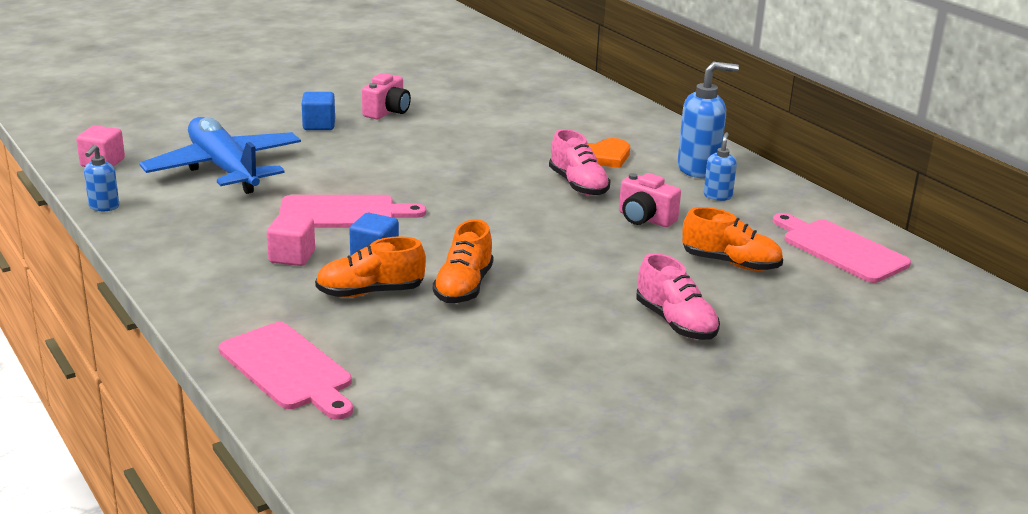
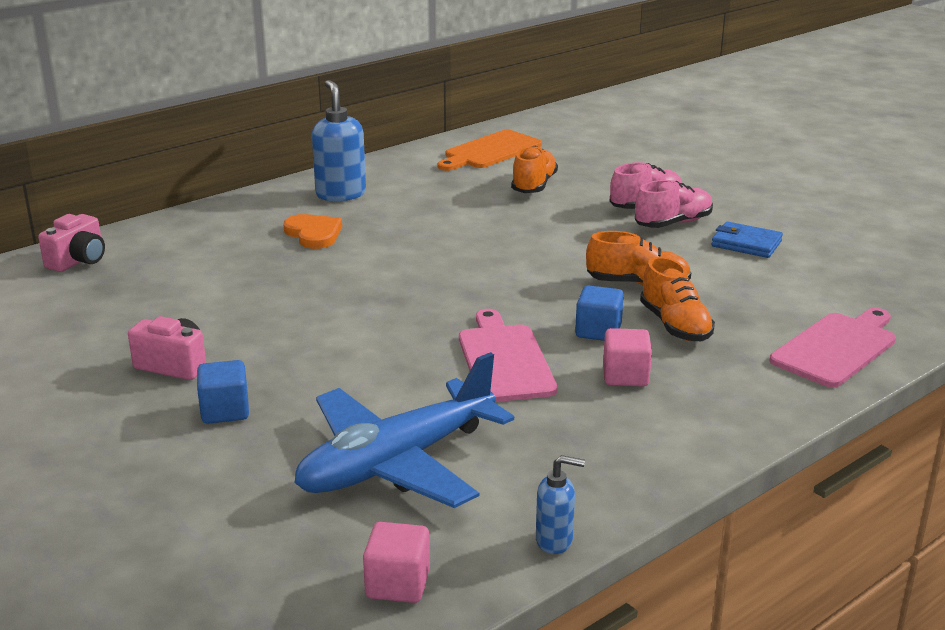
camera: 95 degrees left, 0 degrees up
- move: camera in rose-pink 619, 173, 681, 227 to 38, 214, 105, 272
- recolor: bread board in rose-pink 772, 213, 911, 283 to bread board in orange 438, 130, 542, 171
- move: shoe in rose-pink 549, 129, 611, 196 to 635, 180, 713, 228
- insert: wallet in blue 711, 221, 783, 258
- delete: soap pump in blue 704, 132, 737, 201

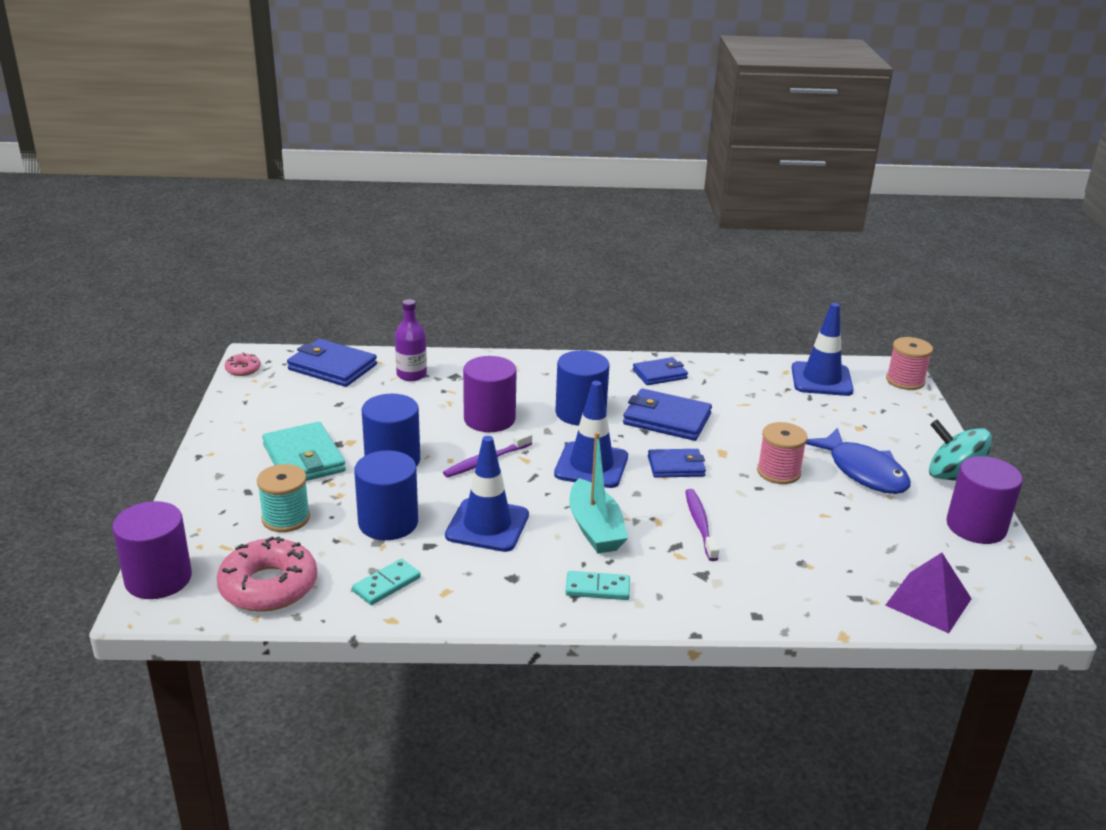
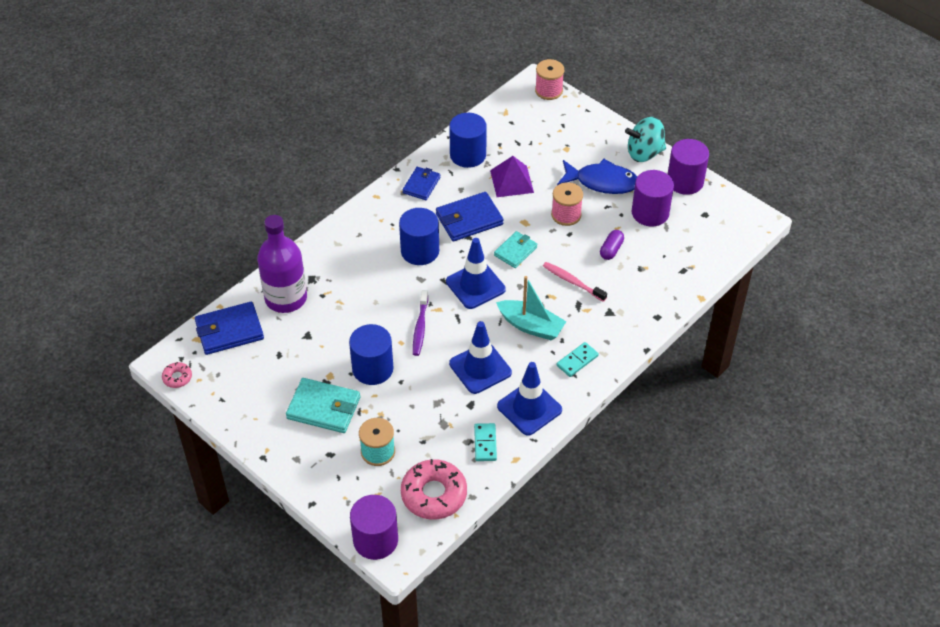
camera: 45 degrees left, 20 degrees up
- resize: drink bottle in purple 395, 299, 427, 381 = 257, 215, 307, 313 x1.73
- move: cylinder shape in blue 354, 450, 418, 540 to 449, 113, 487, 168
- move: pyramid shape in purple 885, 553, 972, 633 to 490, 156, 534, 197
- recolor: wallet in blue 648, 449, 706, 478 to wallet in aqua 494, 231, 538, 268
- move: traffic cone in blue 792, 303, 854, 396 to 497, 362, 562, 436
- recolor: tooth brush in purple 685, 489, 719, 561 to tooth brush in rose-pink 543, 262, 607, 302
- insert: capsule in purple 600, 230, 624, 260
- move: cylinder shape in purple 463, 356, 517, 432 to 632, 170, 674, 226

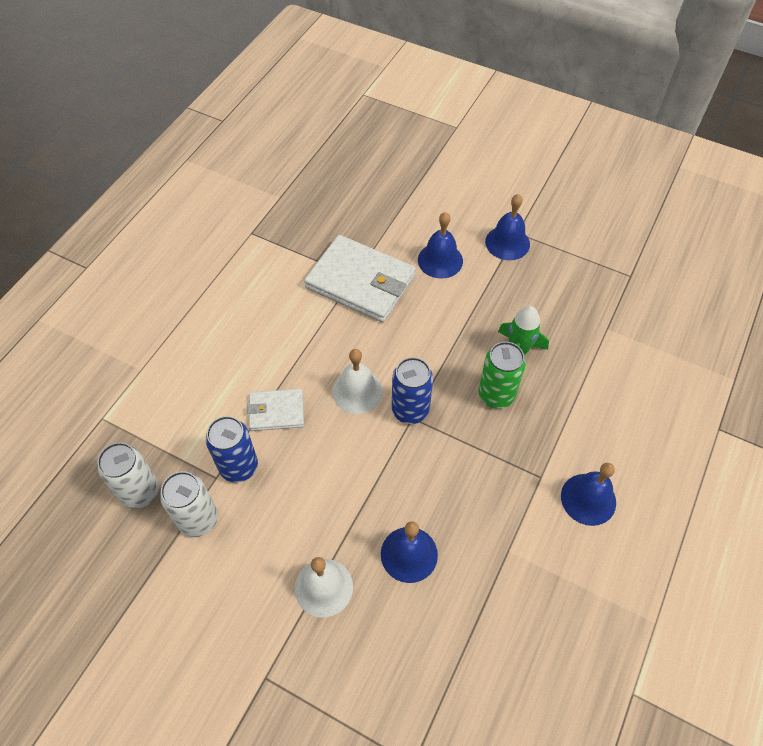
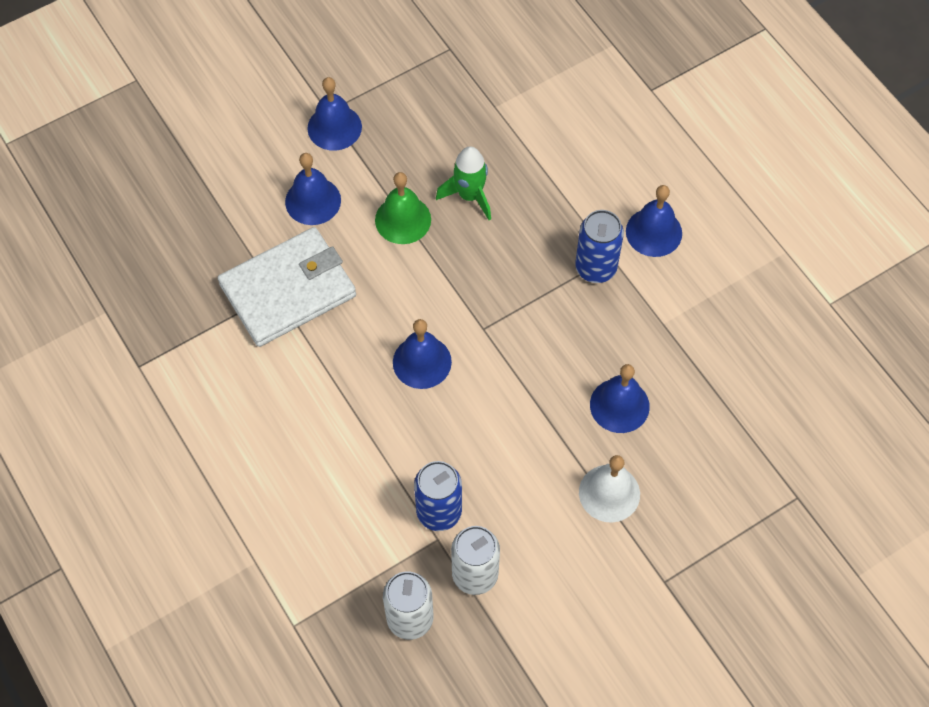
camera: 60 degrees left, 5 degrees up
- insert: school bell in leaf-green 375, 172, 431, 244
- recolor: school bell in pure white 332, 349, 383, 414 to school bell in blue 393, 319, 452, 389
- move: soda can in blue 392, 357, 433, 424 to 575, 210, 624, 283
- delete: wallet in pure white 247, 389, 304, 431
- delete: soda can in leaf-green 478, 342, 526, 408

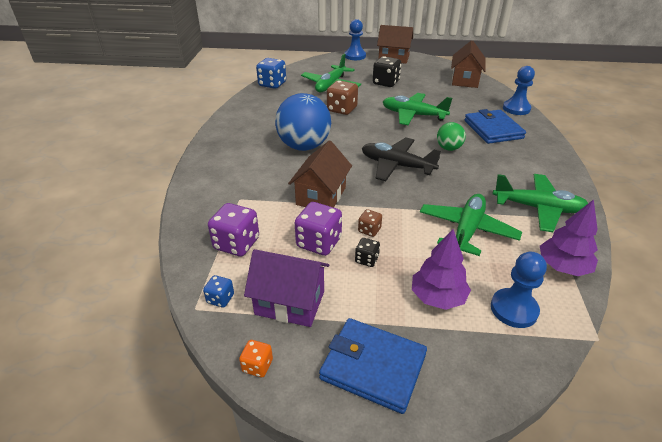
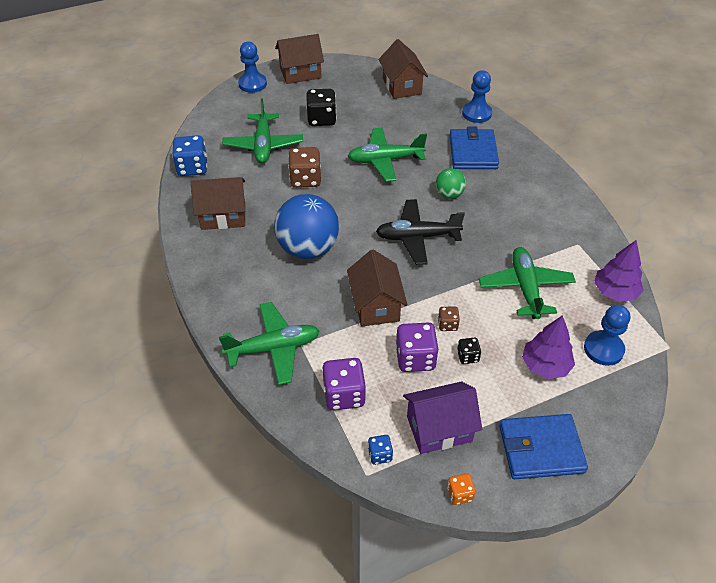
camera: 30 degrees left, 10 degrees up
- insert: toy house in dark brown 191, 177, 245, 230
- move: aeroplane in leaf-green 493, 174, 588, 232 to 219, 302, 320, 385
- rotate: wallet in blue 464, 109, 526, 144 = 450, 127, 499, 169 45 degrees clockwise

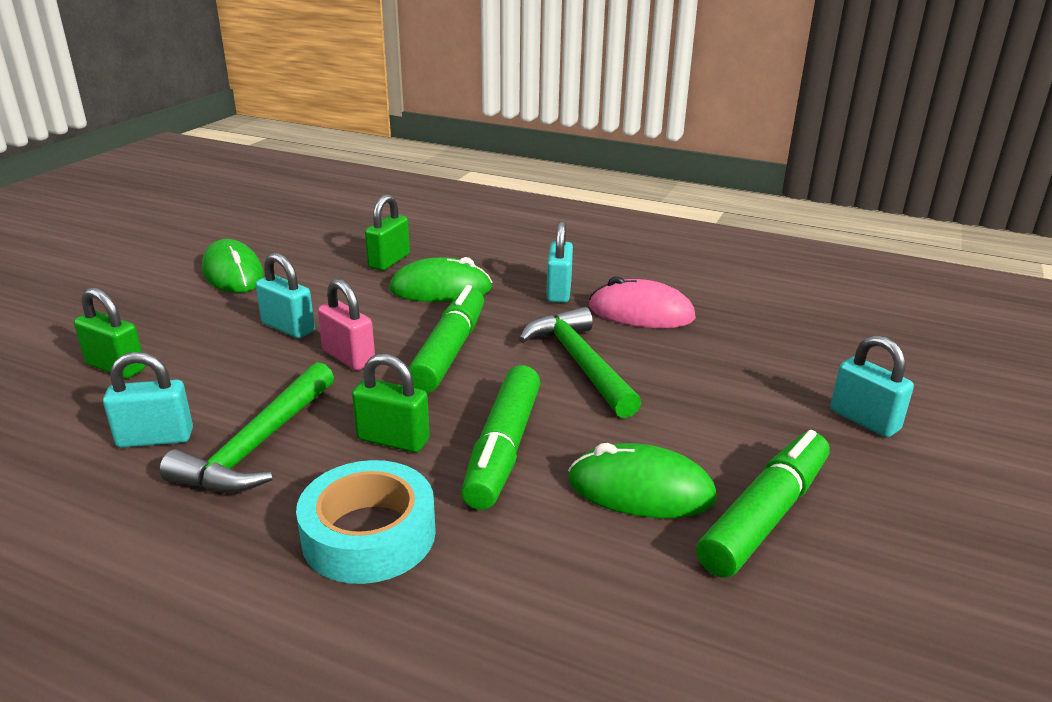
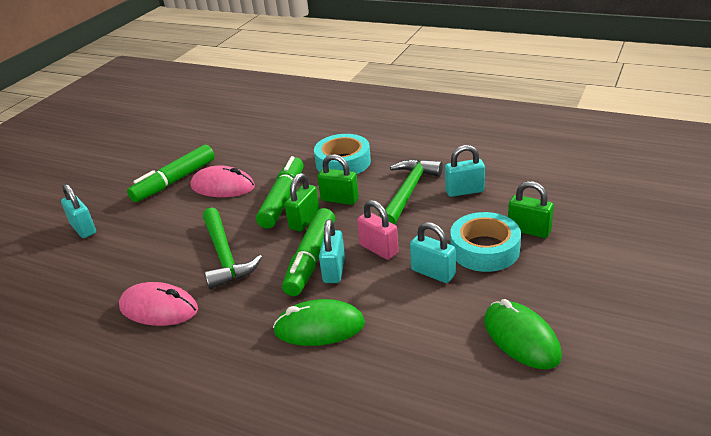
camera: 175 degrees left, 5 degrees up
- recolor: mouse in leaf-green 568, 443, 717, 518 to mouse in rose-pink 190, 166, 255, 197
- move: small lock in leaf-green 365, 194, 410, 271 to 285, 173, 320, 231
- move: small lock in aqua 546, 221, 573, 303 to 319, 219, 345, 283
- insert: roll of tape in aqua 450, 212, 521, 272

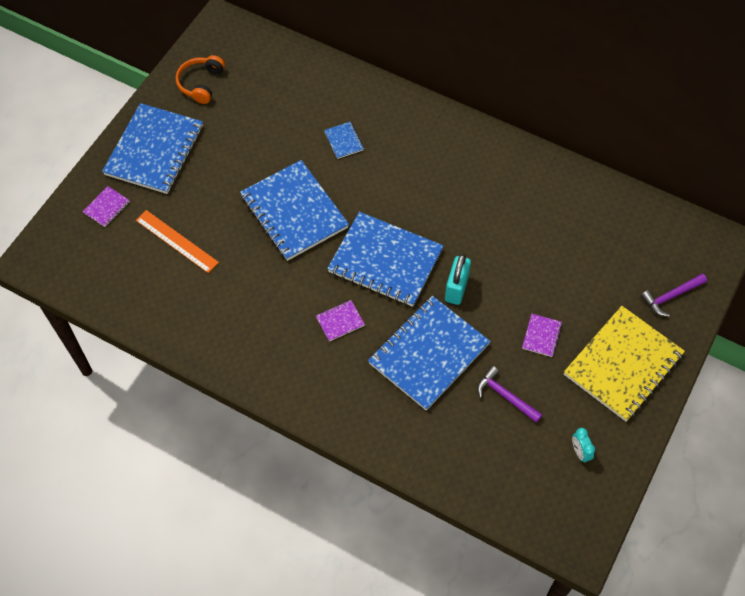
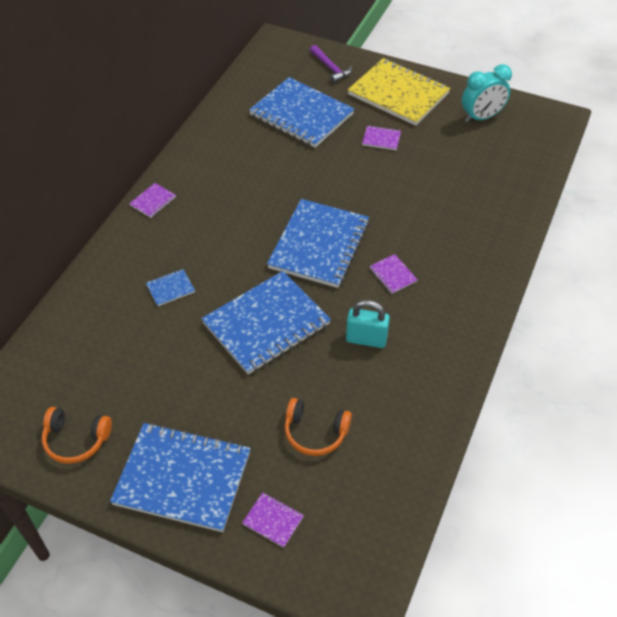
camera: 95 degrees left, 10 degrees down
- insert: exercise book in purple 129, 183, 176, 218
- move: exercise book in blue 368, 296, 491, 410 to 249, 77, 354, 148
- replace: straightedge in orange 136, 210, 219, 273 to over-ear headphones in orange 285, 398, 352, 456
- move: small lock in aqua 445, 254, 471, 305 to 346, 300, 390, 348
- resize: clock in aqua 572, 428, 595, 463 = 462, 64, 512, 123 x1.95
- delete: hammer in purple 477, 366, 543, 423

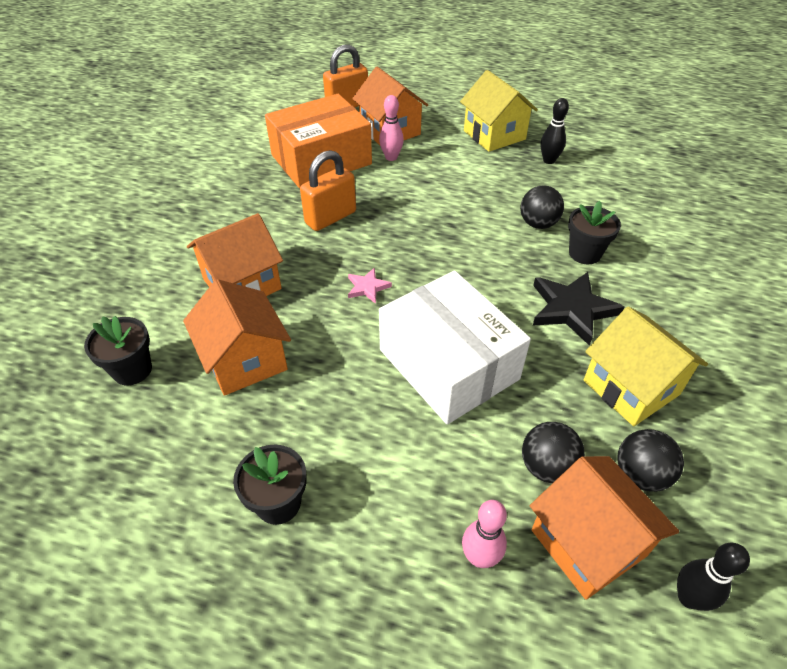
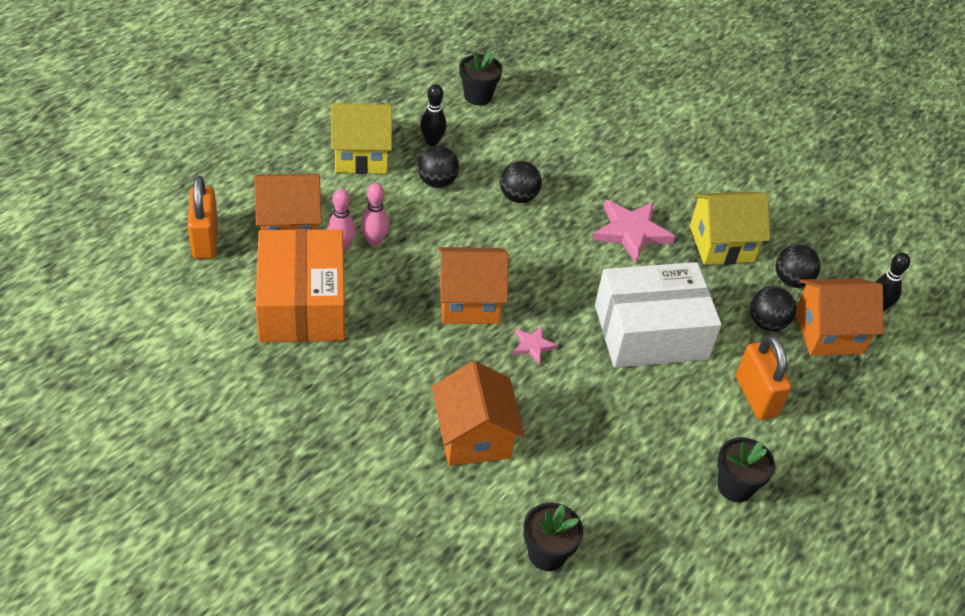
camera: 70 degrees left, 0 degrees up
- move: bowling pin in rose-pink 462, 500, 507, 568 to 361, 183, 390, 246
- insert: ball in black 417, 146, 459, 188
- move: toy house in orange 183, 279, 291, 396 to 438, 247, 509, 324
- move: flower pot in black 568, 201, 621, 264 to 459, 51, 502, 105
- recolor: star in black 533, 272, 624, 346 to star in rose-pink 593, 200, 675, 263
- move: small lock in orange 300, 150, 356, 231 to 736, 335, 792, 420

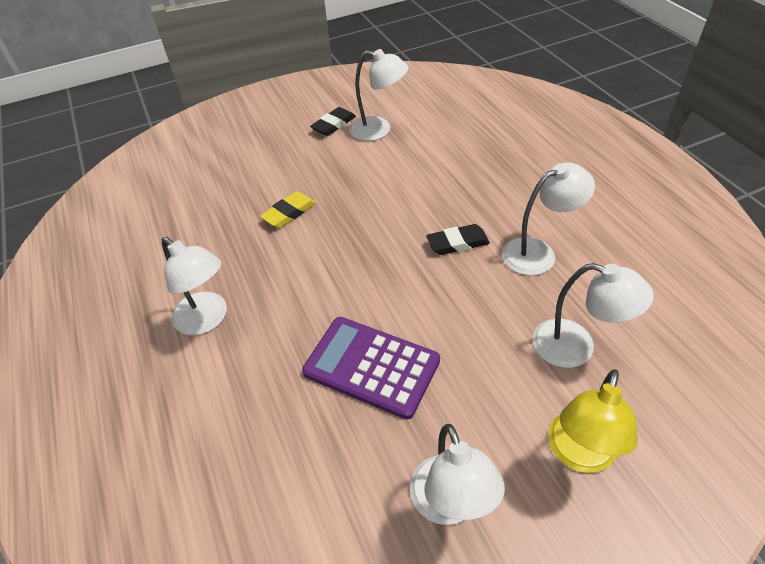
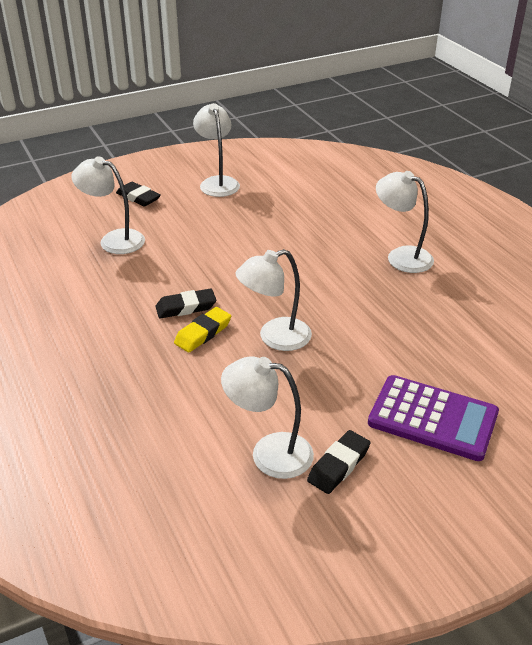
camera: 175 degrees right, 10 degrees down
- replace: reading lamp in golden 548, 369, 638, 473 to pencil eraser in black 116, 182, 161, 206
- move: pencil eraser in golden 260, 191, 316, 228 to 174, 307, 231, 352
- move: reading lamp in pure white 502, 162, 595, 275 to 235, 249, 312, 351
- move: adding machine in purple 302, 317, 440, 419 to 368, 375, 499, 461

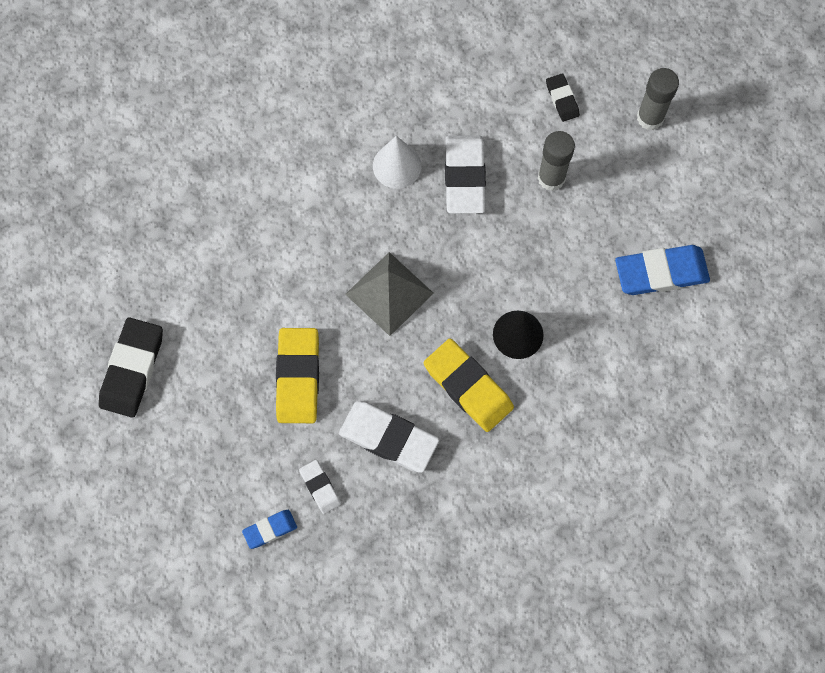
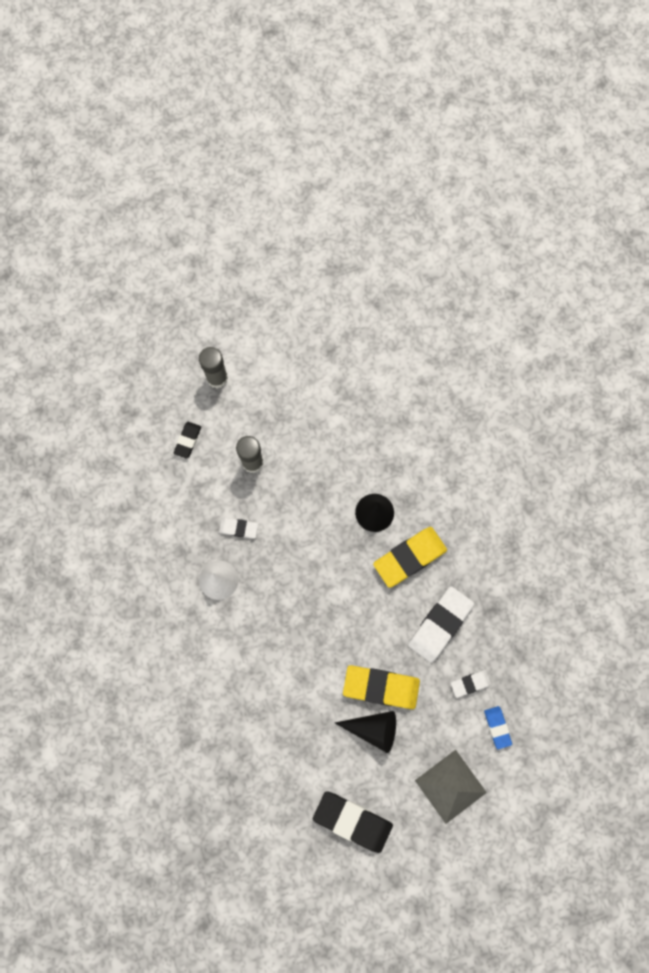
camera: 80 degrees left, 5 degrees up
- rotate: pencil eraser in black 546, 73, 580, 122 = 174, 422, 201, 459 60 degrees counterclockwise
- resize: pencil eraser in pure white 445, 135, 486, 213 = 219, 518, 258, 539 x0.53
- insert: cone shape in black 335, 711, 396, 753
- move: pyramid shape in grey 345, 252, 434, 336 to 415, 750, 487, 824
- delete: pencil eraser in blue 615, 245, 710, 295

